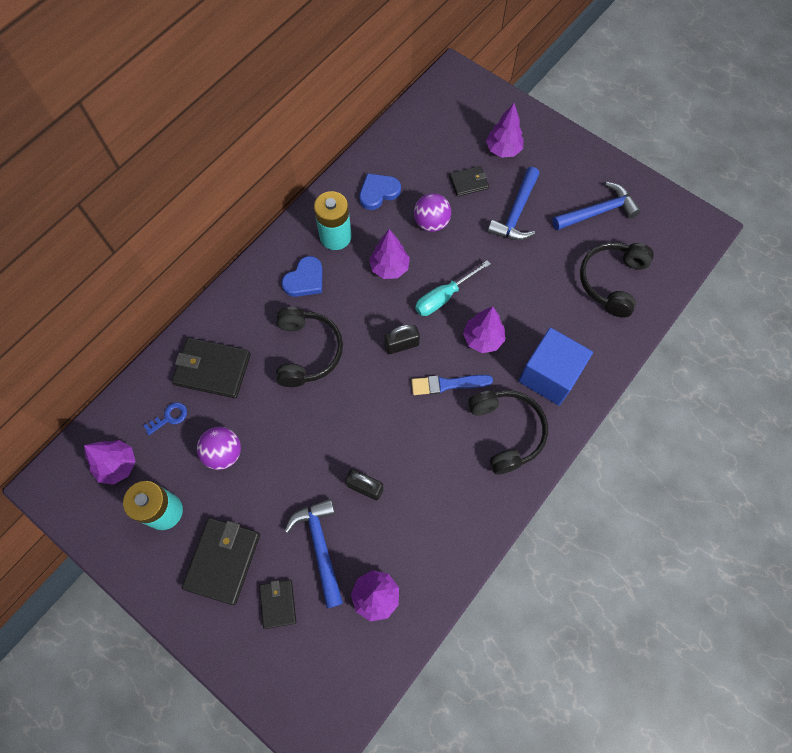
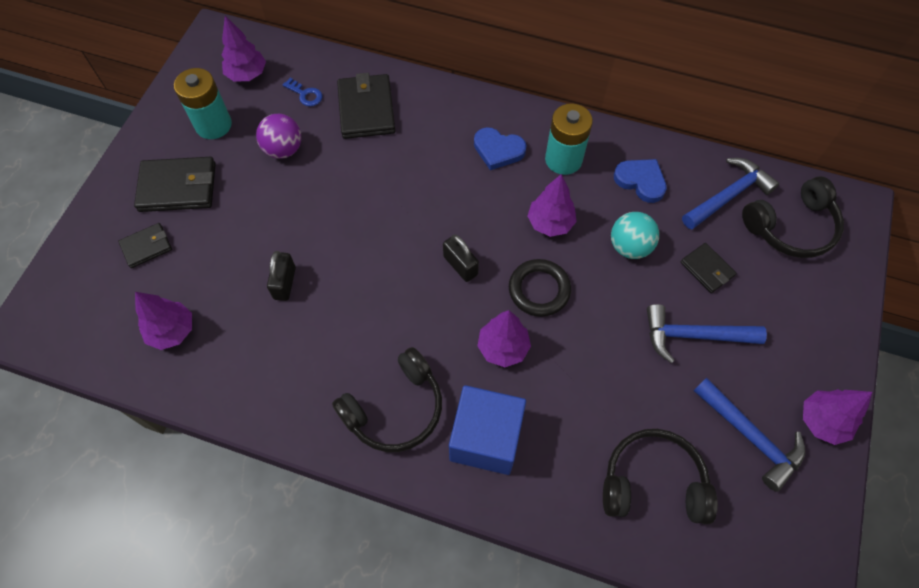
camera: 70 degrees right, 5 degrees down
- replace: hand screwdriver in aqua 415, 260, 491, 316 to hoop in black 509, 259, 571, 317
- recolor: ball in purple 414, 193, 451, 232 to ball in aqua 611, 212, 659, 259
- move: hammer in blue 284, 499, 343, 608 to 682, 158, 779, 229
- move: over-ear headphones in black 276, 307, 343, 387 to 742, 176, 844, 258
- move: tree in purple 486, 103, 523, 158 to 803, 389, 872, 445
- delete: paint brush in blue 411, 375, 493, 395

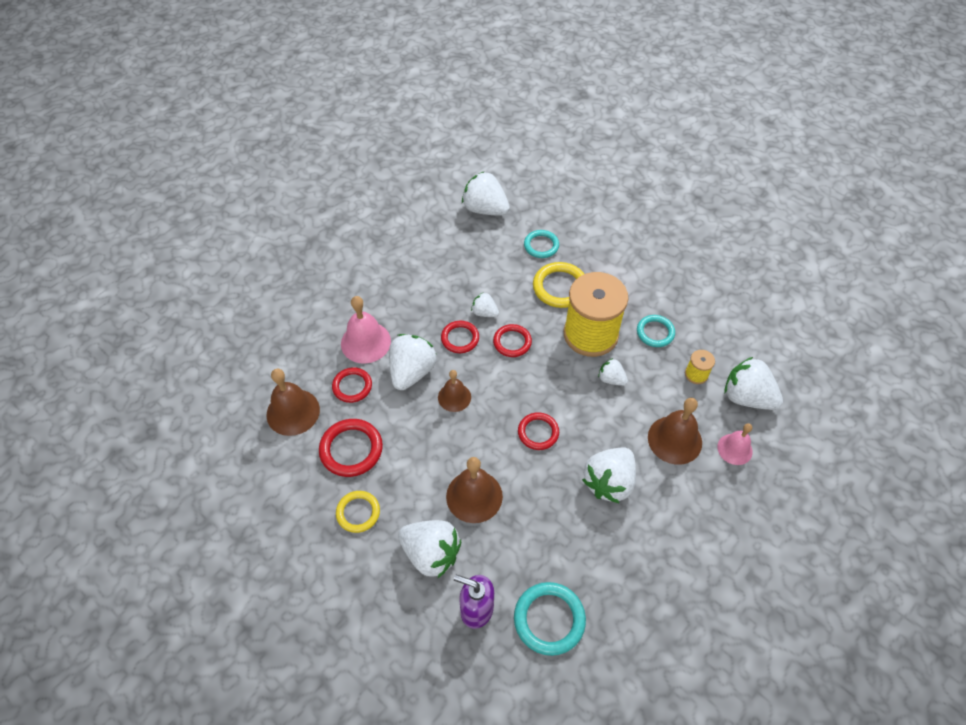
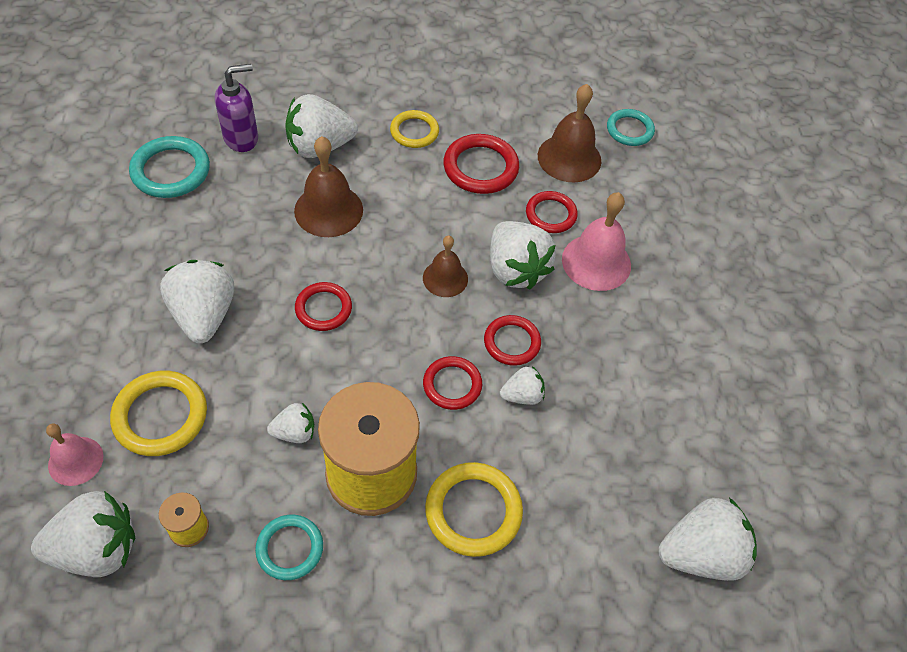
camera: 130 degrees right, 0 degrees up
- replace: school bell in dark brown 648, 398, 702, 465 to hoop in golden 110, 371, 207, 456
- move: hoop in aqua 524, 230, 559, 258 to 607, 109, 655, 146

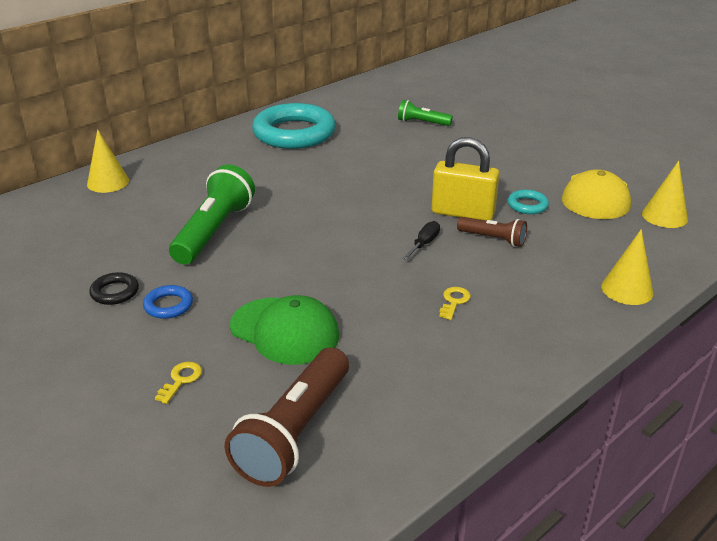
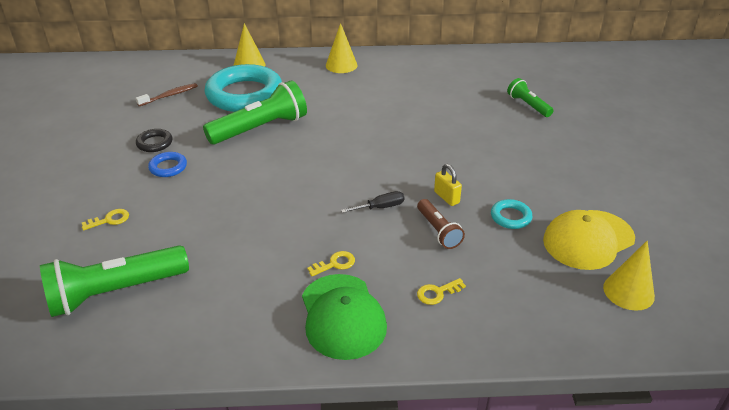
camera: 40 degrees right, 5 degrees up
- recolor: pocket torch in dark brown 224, 347, 349, 487 to pocket torch in leaf-green 40, 245, 189, 317
- insert: tooth brush in dark brown 136, 83, 198, 106
- move: hoop in aqua 252, 103, 336, 149 to 205, 64, 282, 112
- move: baseball cap in leaf-green 230, 295, 339, 365 to 302, 274, 387, 360
- move: cone shape in golden 601, 229, 653, 305 to 326, 23, 357, 73
- insert: door key in golden 417, 278, 466, 305
- resize: small lock in golden 431, 137, 499, 221 = 434, 164, 462, 206 x0.50

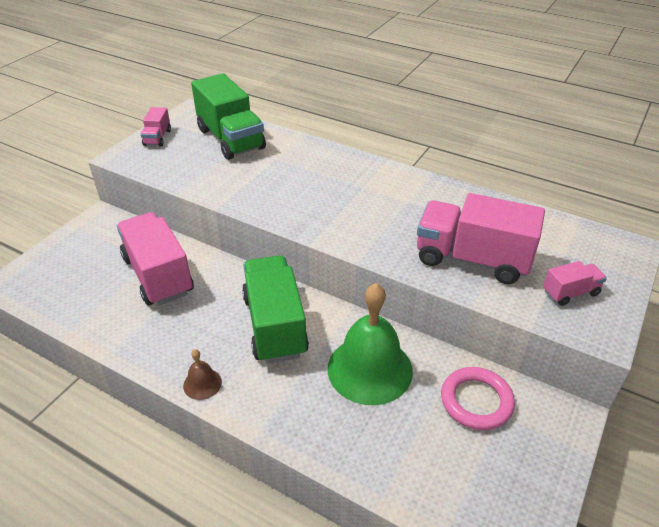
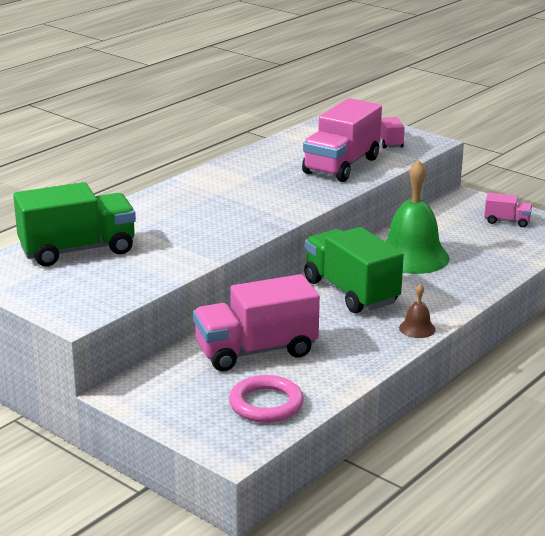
camera: 80 degrees left, 15 degrees down
- move: hoop in rose-pink 441, 367, 515, 430 to 229, 375, 304, 423
- rotate: truck in leaf-green 242, 255, 309, 363 = 304, 227, 404, 313 60 degrees clockwise
- move: truck in rose-pink 141, 107, 171, 147 to 484, 193, 532, 227

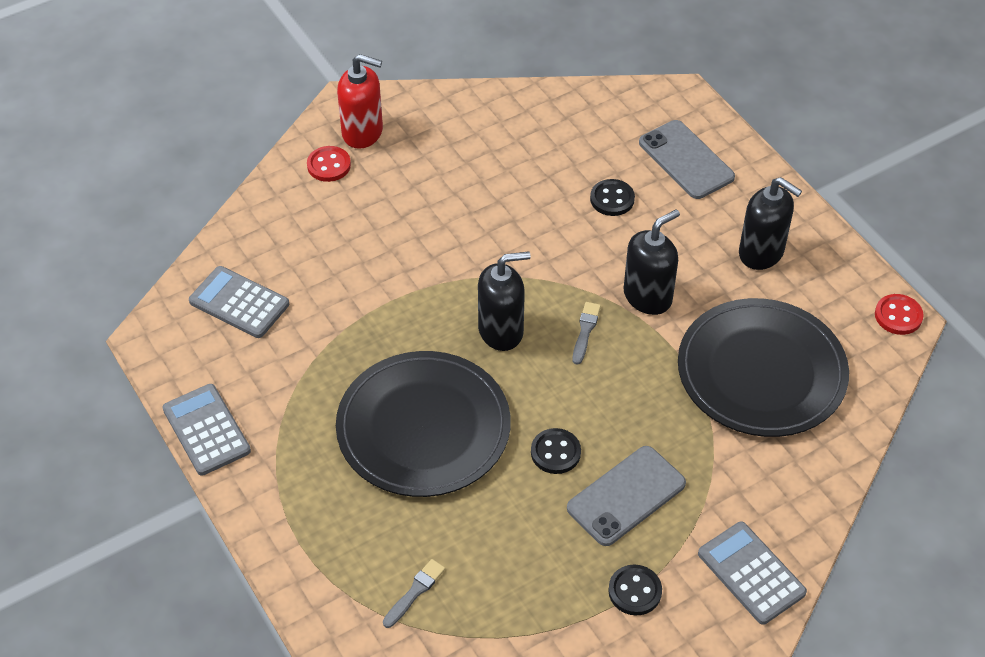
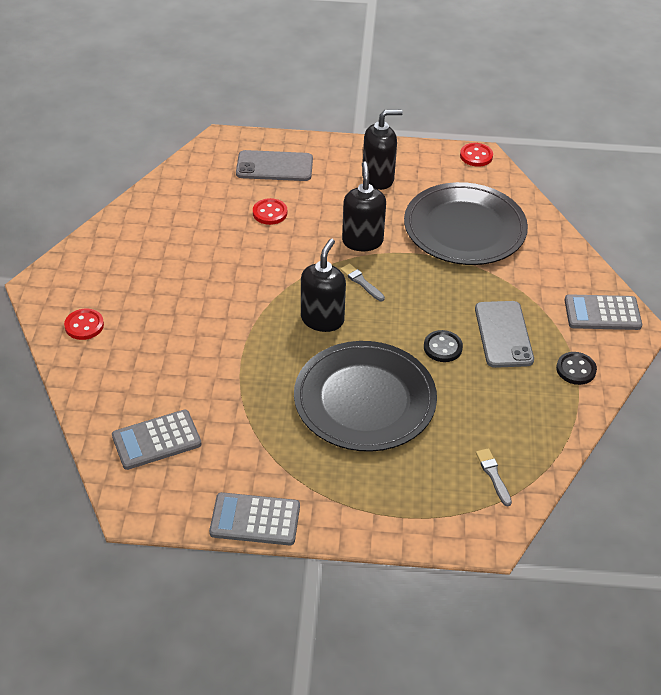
camera: 55 degrees left, 5 degrees down
- recolor: shirt button in black 590, 179, 635, 216 to shirt button in red 253, 198, 287, 225
- delete: soap pump in red 337, 54, 383, 149

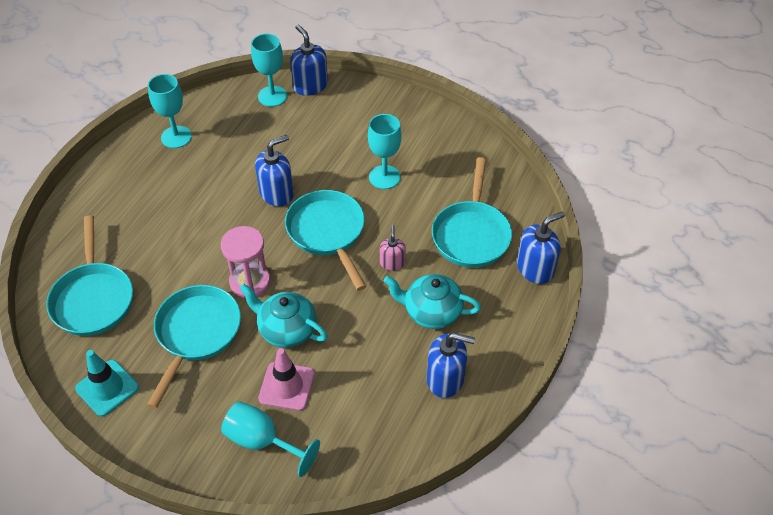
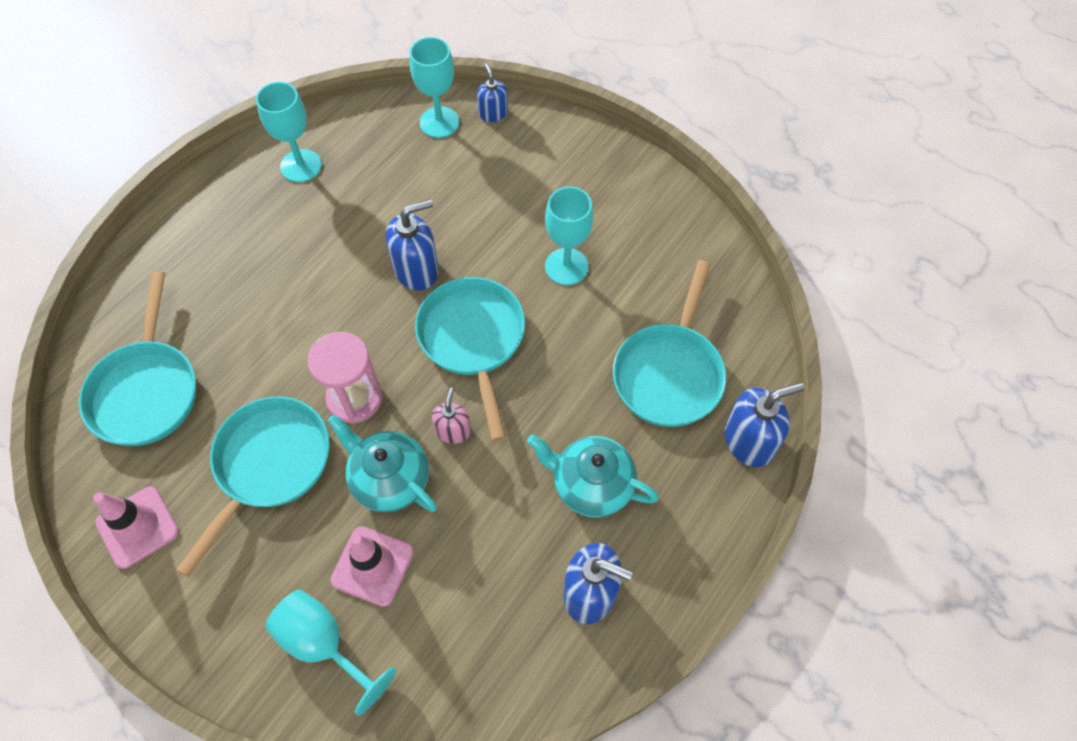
camera: 10 degrees right, 10 degrees up
- recolor: traffic cone in aqua 75, 350, 139, 417 to traffic cone in rose-pink 93, 487, 179, 569
- move: soap pump in rose-pink 380, 225, 406, 271 to 432, 387, 471, 444
- resize: soap pump in blue 290, 25, 328, 96 = 477, 64, 508, 122 x0.60

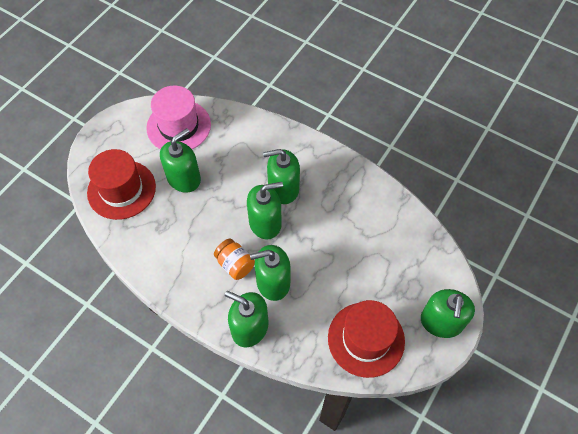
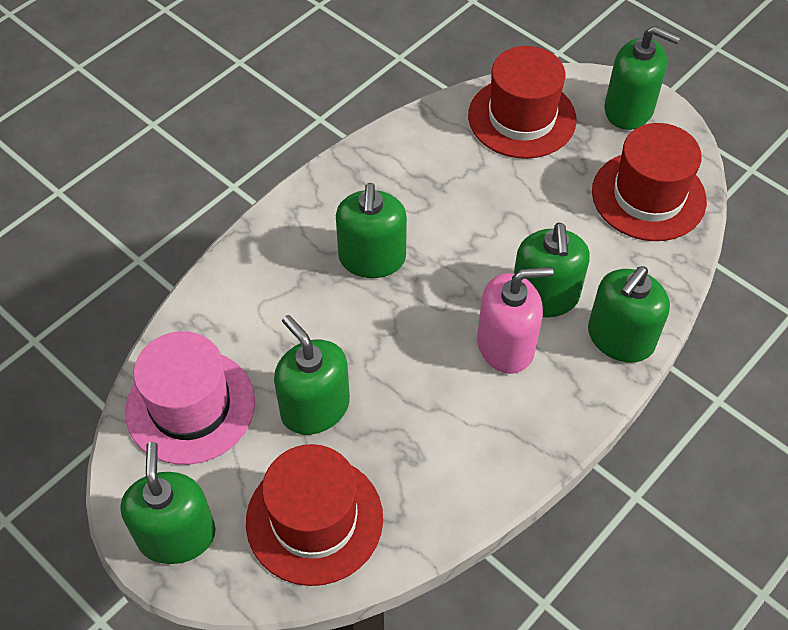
camera: 80 degrees left, 5 degrees down
- move: soap pump in leaf-green 247, 182, 283, 240 to 120, 442, 216, 564
- insert: tall hat in red 468, 46, 577, 159
- replace: jam jar in orange 214, 239, 255, 280 to soap pump in rose-pink 477, 267, 554, 374

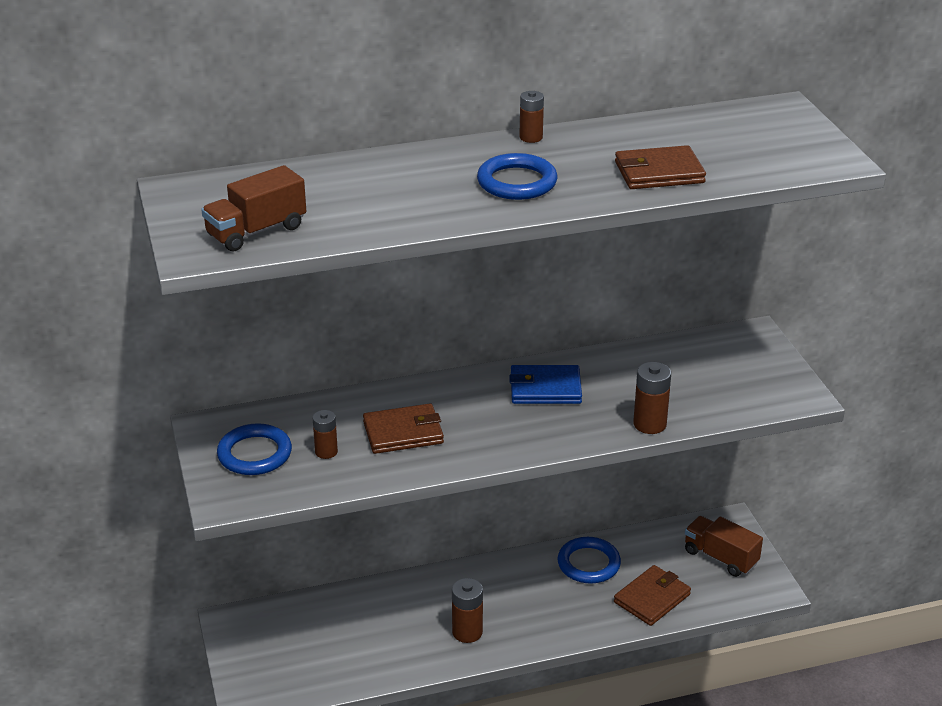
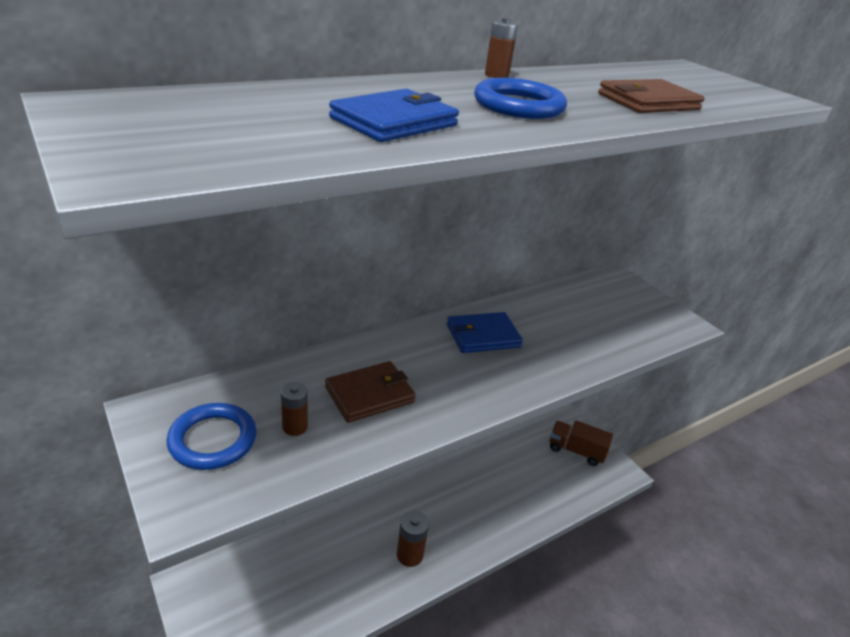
camera: 20 degrees left, 0 degrees up
- insert: wallet in blue 329, 89, 459, 142
- delete: truck in dark brown 201, 165, 306, 251
- delete: hoop in blue 558, 537, 621, 583
- delete: wallet in dark brown 614, 565, 691, 626
- delete: AA battery in dark brown 633, 362, 671, 434

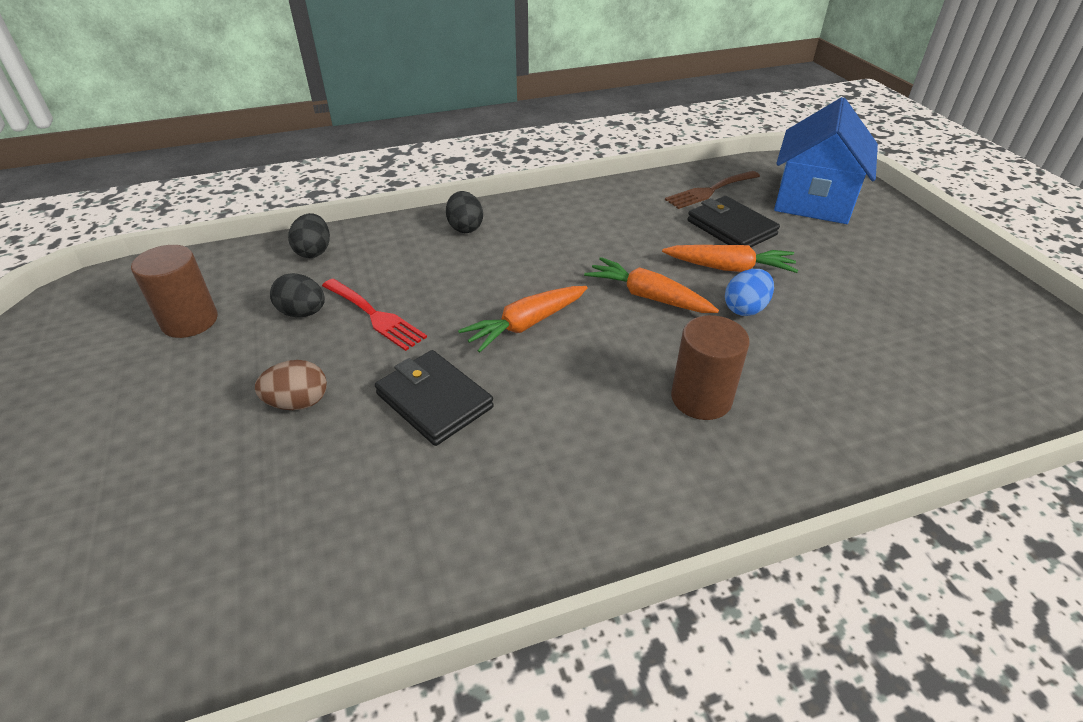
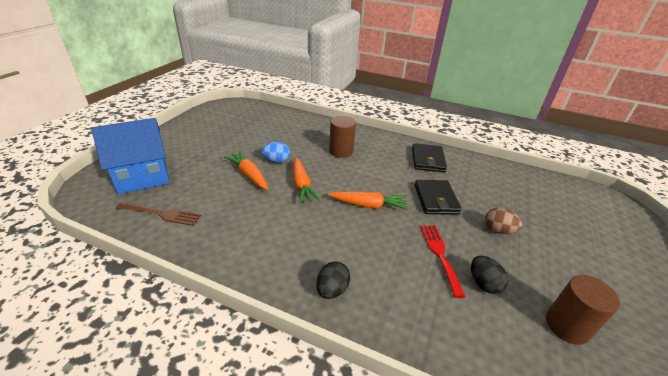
camera: 140 degrees left, 5 degrees down
- move: wallet in black 687, 196, 780, 247 to 412, 143, 447, 172
- delete: toy egg in black 288, 213, 330, 258

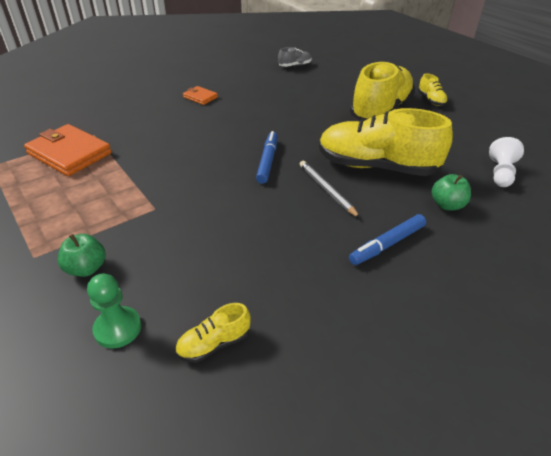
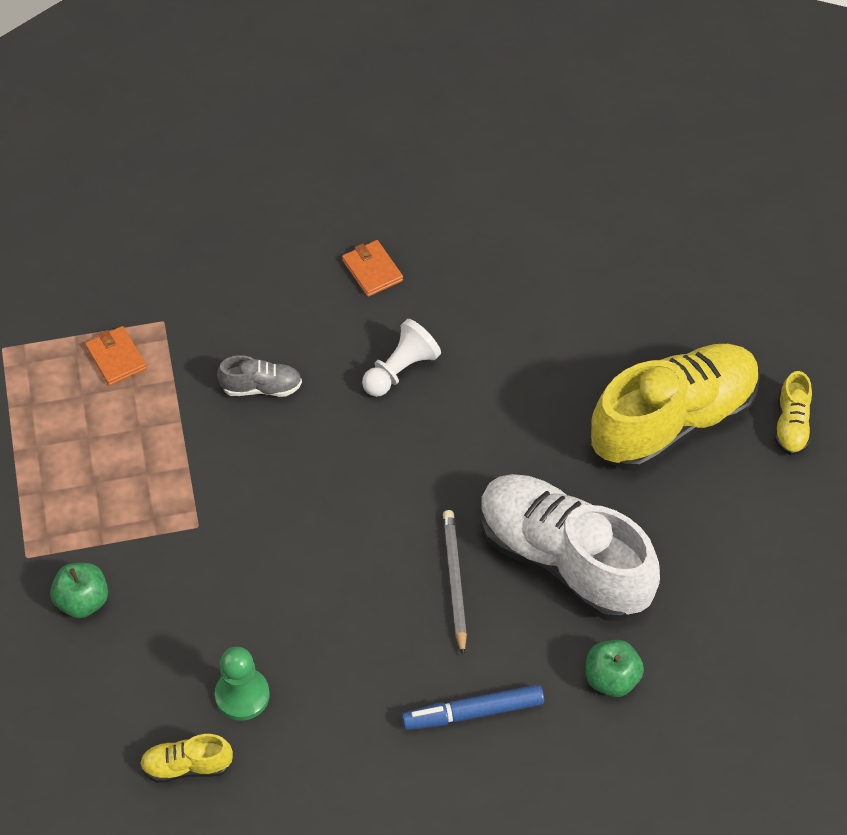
camera: 25 degrees right, 15 degrees up
- resize: wallet in orange 24, 124, 112, 176 = 85, 326, 147, 386 x0.50
- move: pawn in leaf-green 87, 274, 141, 348 to 215, 647, 270, 721
- move: shoe in grey 278, 47, 312, 67 to 217, 355, 302, 397
- move: pawn in pure white 489, 137, 524, 187 to 362, 319, 441, 397
- recolor: shoe in golden 319, 108, 453, 176 to shoe in pure white 480, 474, 660, 621
- delete: marker pen in blue 256, 131, 278, 184

